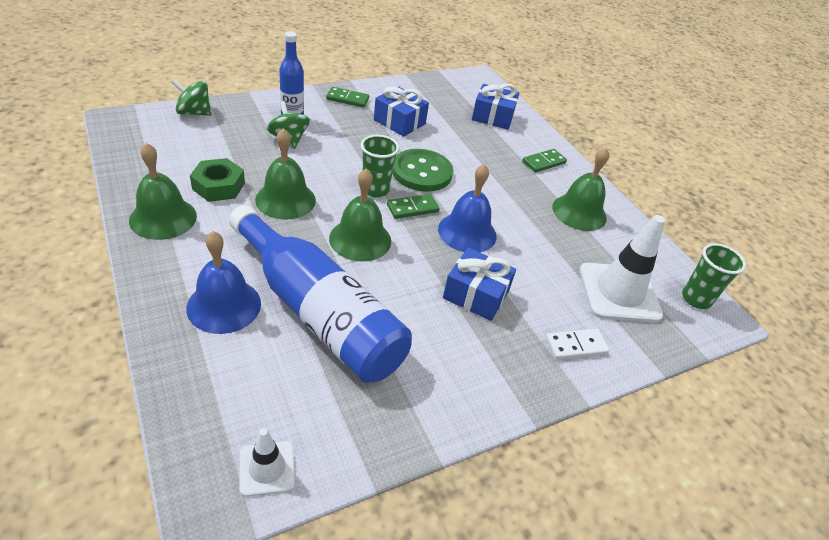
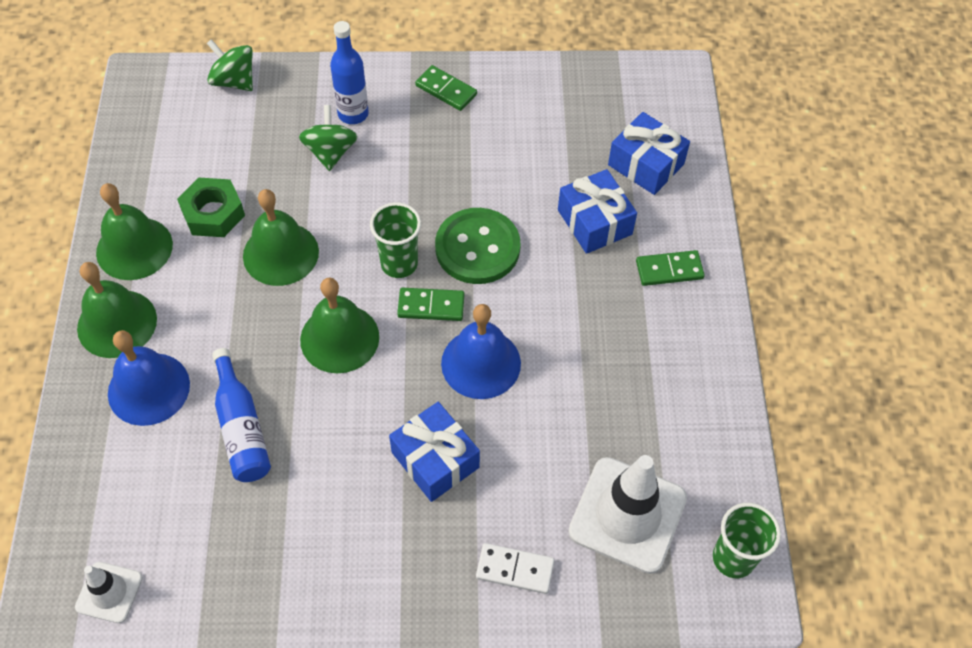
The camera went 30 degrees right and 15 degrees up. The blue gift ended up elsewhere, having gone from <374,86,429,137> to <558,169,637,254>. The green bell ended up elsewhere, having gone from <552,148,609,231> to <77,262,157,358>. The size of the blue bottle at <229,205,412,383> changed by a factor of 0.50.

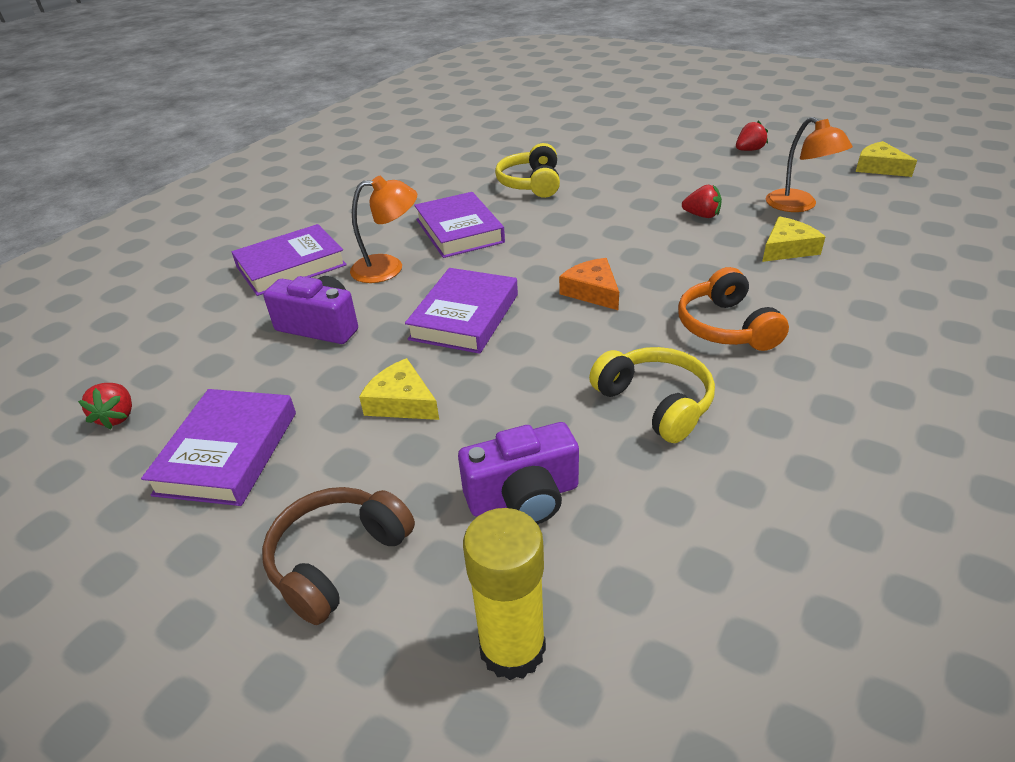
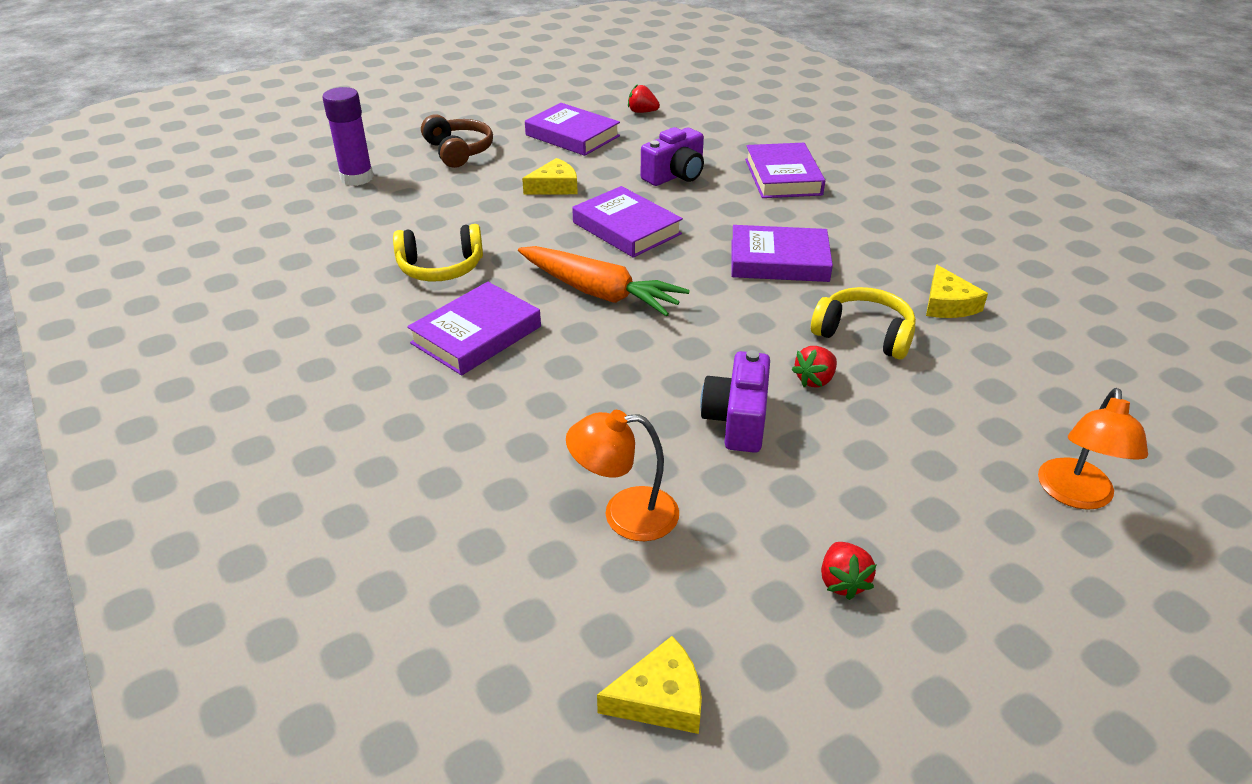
The camera went 115 degrees right and 0 degrees up. The orange lamp ended up elsewhere, having gone from <350,176,417,283> to <1038,388,1148,510>. The purple camera ended up elsewhere, having gone from <458,422,579,524> to <700,350,770,453>. The red strawberry ended up elsewhere, having gone from <682,185,722,218> to <792,346,837,387>. The yellow cheese ended up elsewhere, having gone from <762,216,825,262> to <926,265,988,318>. Where the orange cheese stood at <559,258,619,310>, the orange carrot came to stand at <518,246,690,317>. Where the orange headphones stood at <678,267,789,351>, the purple book came to stand at <407,282,541,375>. What was the yellow glue stick at <463,508,546,680> turned into the purple glue stick at <322,87,374,186>.

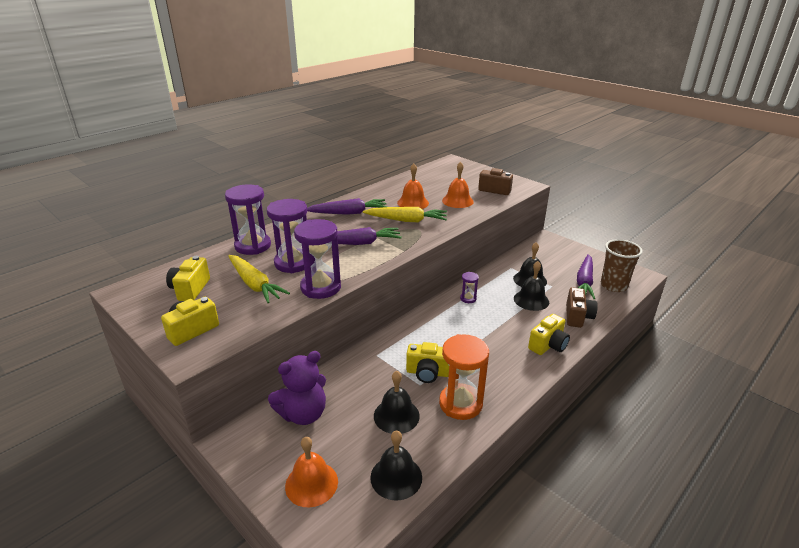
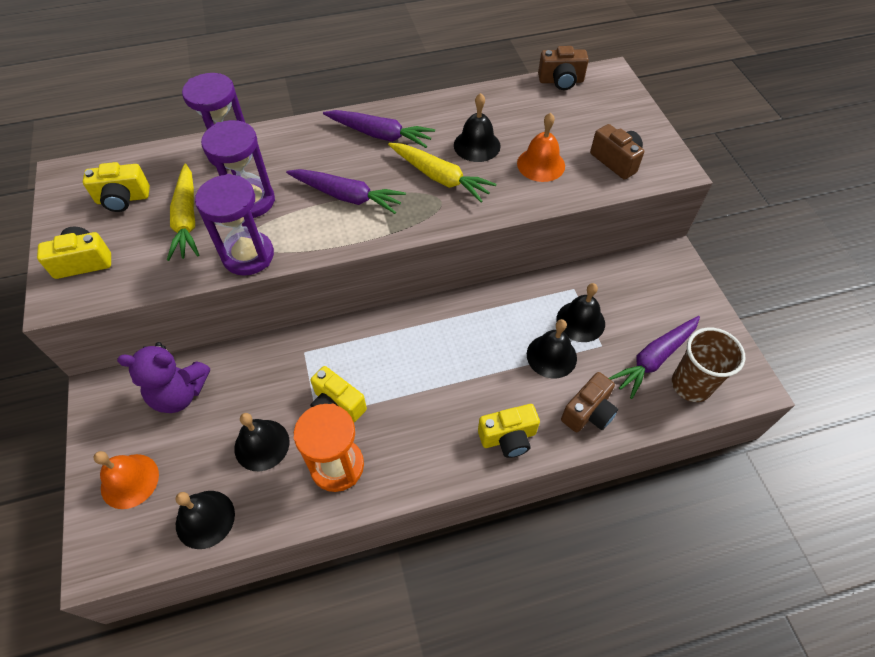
The camera went 30 degrees right and 25 degrees up. The second view lost the purple hourglass at <460,272,479,303>. The second view gained the brown camera at <538,46,589,90>. What was the orange bell at <397,164,429,209> turned into the black bell at <454,93,501,162>. The yellow camera at <166,256,210,301> ended up facing another way, 135 degrees counterclockwise from before.

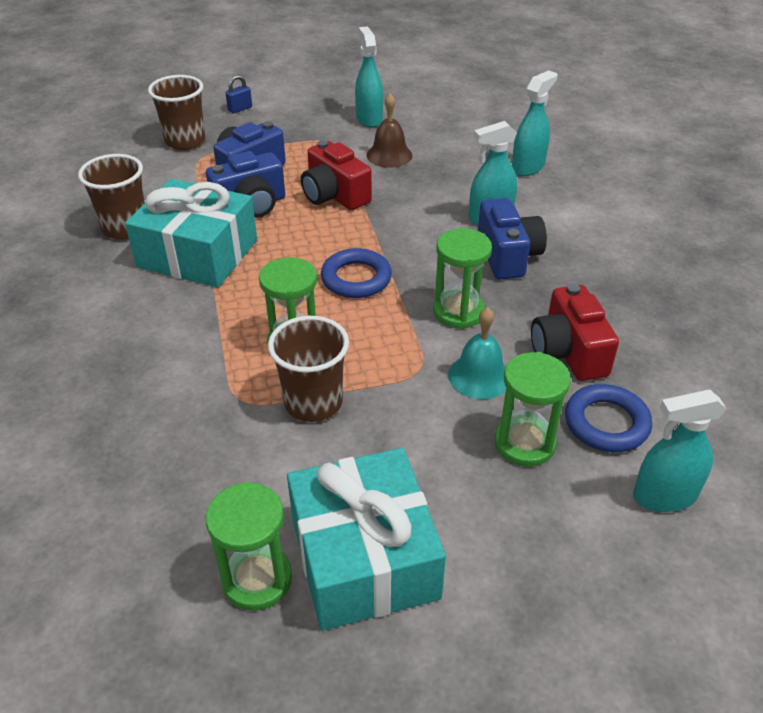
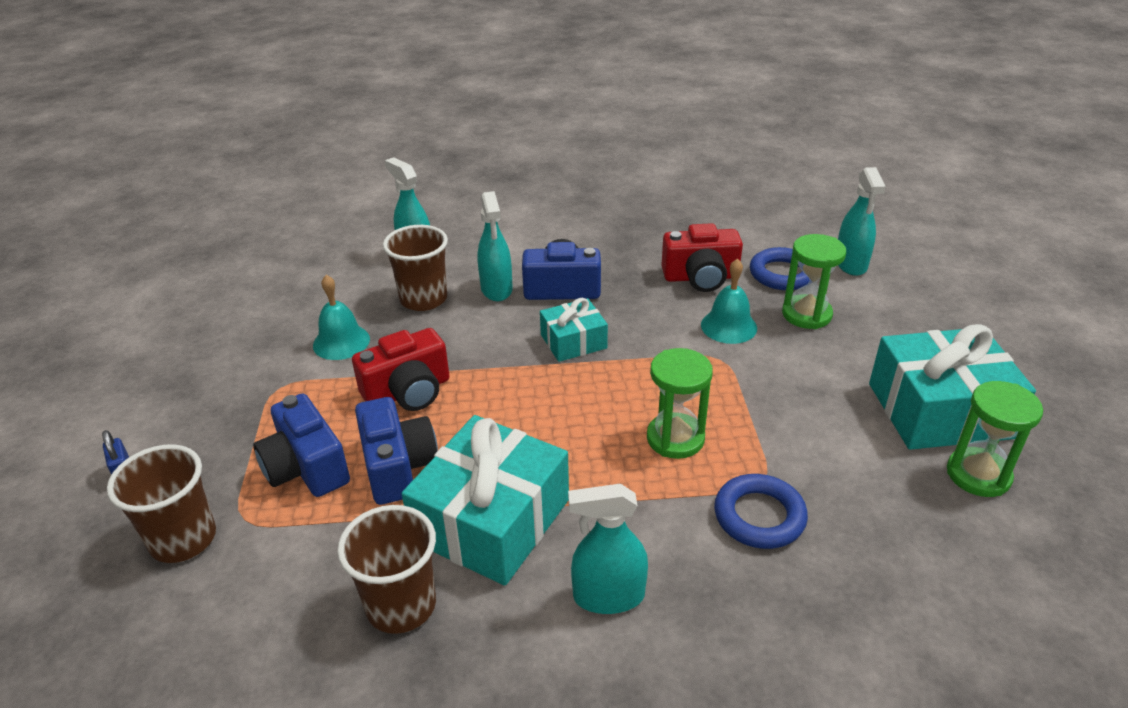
The camera went 80 degrees left and 5 degrees down. The second view lost the green hourglass at <433,228,492,329>. The second view gained the turquoise gift at <540,298,608,362>. The brown cup ended up elsewhere, having gone from <268,316,349,422> to <383,225,448,311>. The blue ring ended up elsewhere, having gone from <321,248,392,298> to <714,474,808,549>. The turquoise spray bottle ended up elsewhere, having gone from <355,26,383,127> to <568,484,648,614>. What was the brown bell at <367,94,412,168> turned into the turquoise bell at <313,275,370,360>.

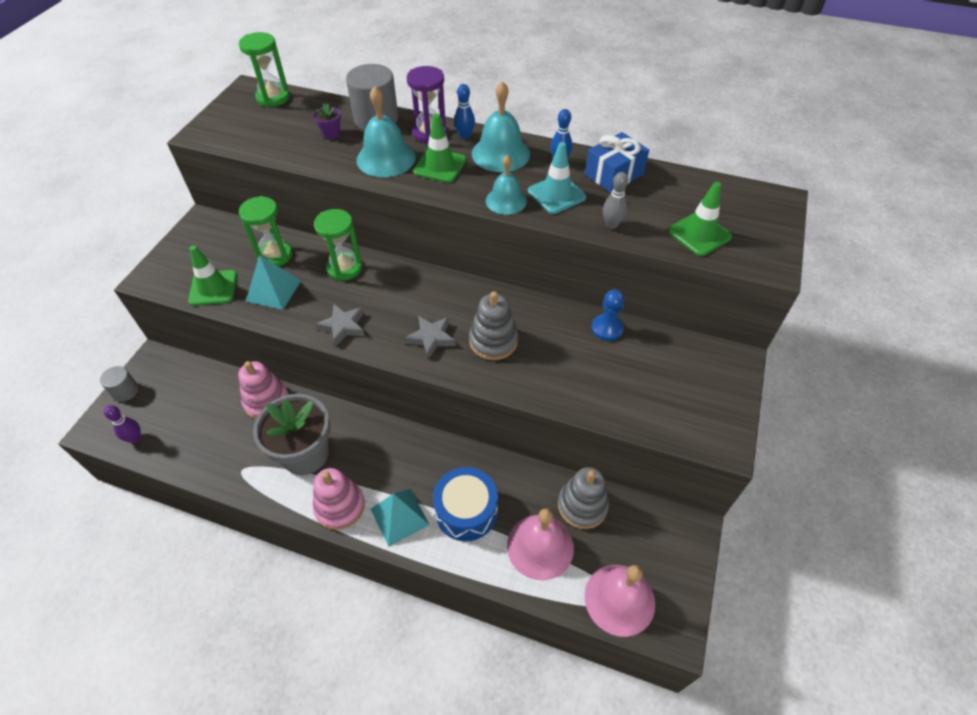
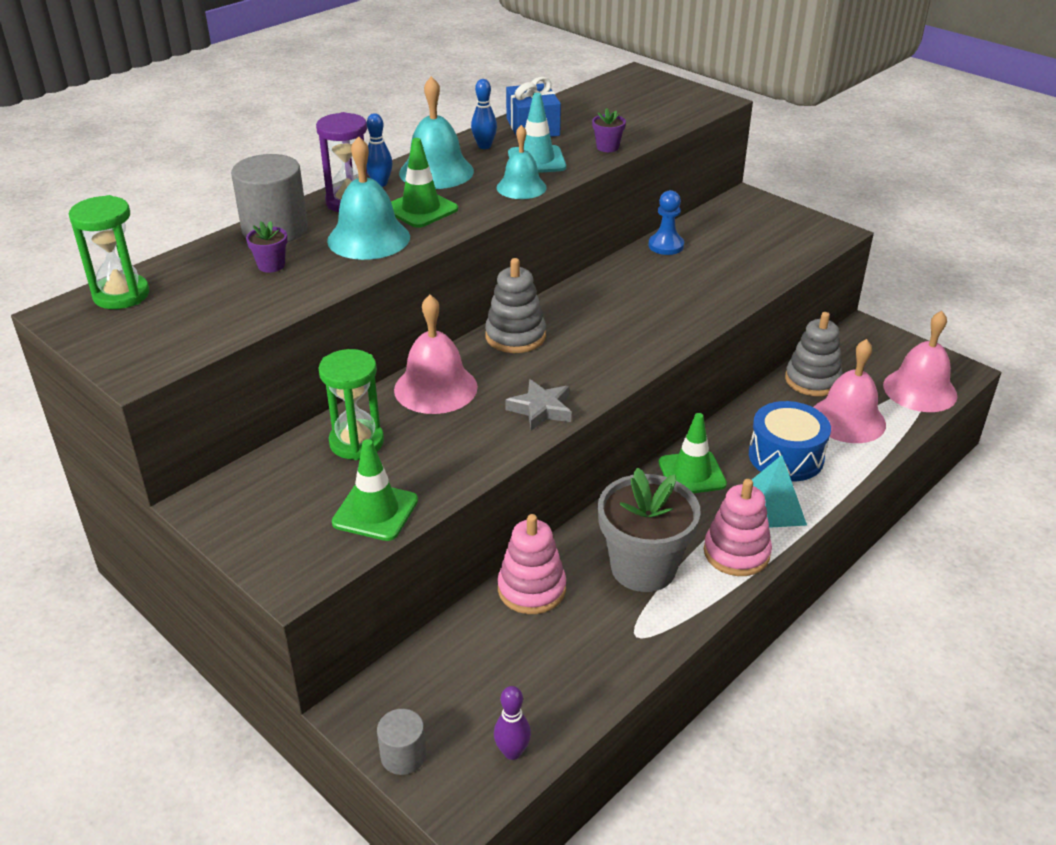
The camera went 65 degrees left and 15 degrees down. The second view lost the turquoise pyramid at <246,255,301,310>. The second view lost the grey star at <405,316,456,359>. The grey stacking toy ended up elsewhere, having gone from <469,291,518,360> to <485,258,546,353>. The green traffic cone ended up elsewhere, having gone from <668,182,732,256> to <659,413,727,493>. Where the green hourglass stood at <314,209,362,281>, the pink bell came to stand at <394,295,478,414>. Where the grey bowling pin stood at <603,172,628,229>, the purple flower pot came to stand at <592,108,626,152>.

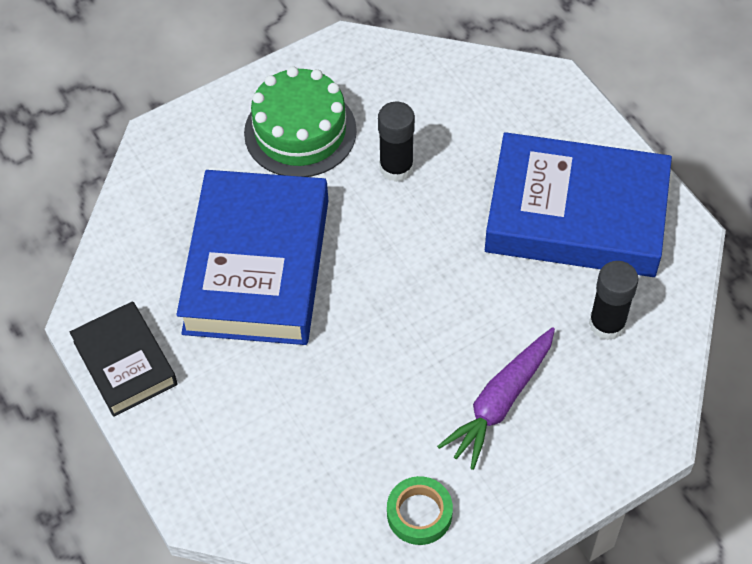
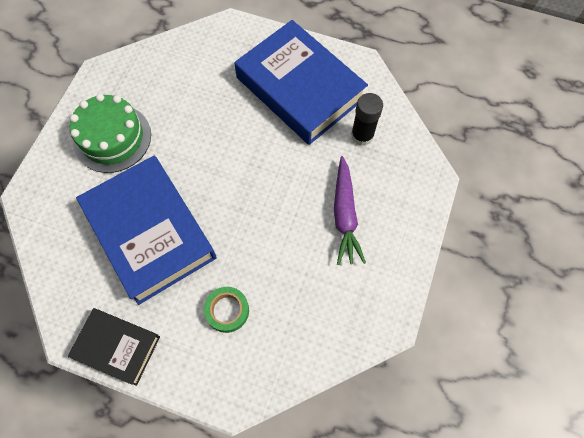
The camera went 40 degrees left and 10 degrees up. The second view lost the black glue stick at <378,102,415,182>. The green tape ended up elsewhere, having gone from <387,476,453,545> to <204,287,249,333>. The blue book at <485,132,672,277> ended up facing another way, 75 degrees clockwise from before.

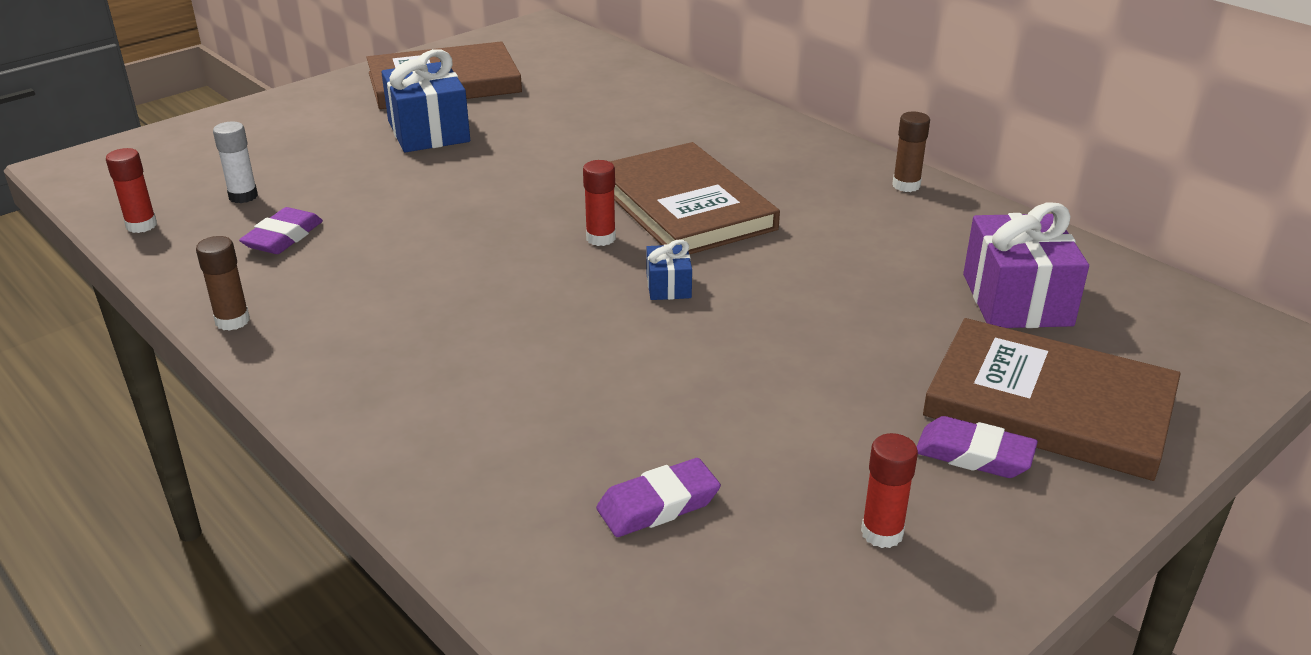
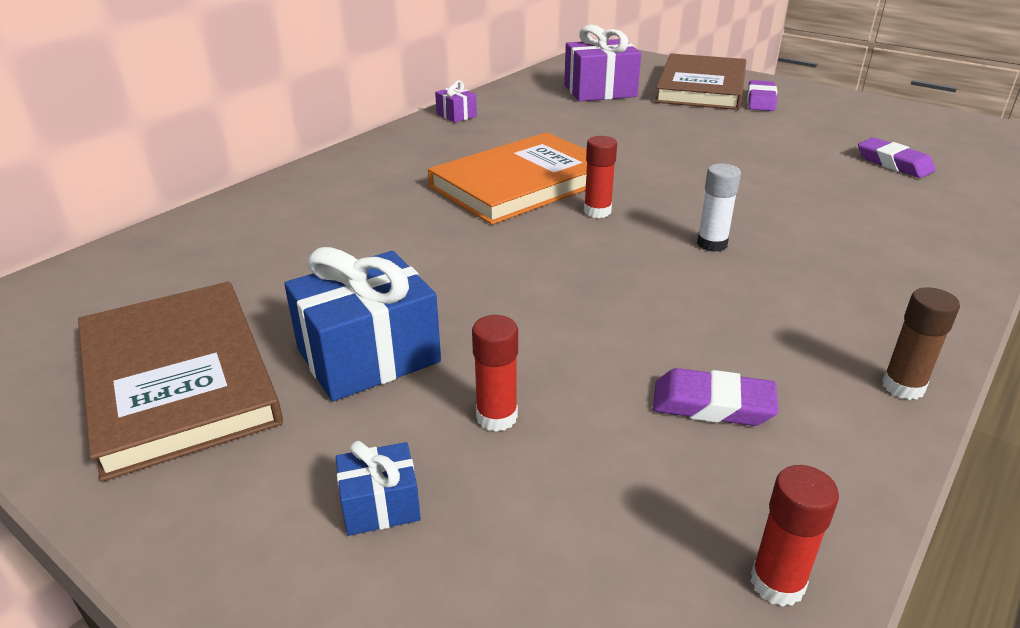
The camera went 100 degrees left and 0 degrees up. The white glue stick ended up elsewhere, having gone from <213,122,258,203> to <697,163,741,252>. The blue gift ended up elsewhere, having gone from <646,240,692,300> to <336,441,421,536>. The red glue stick ended up elsewhere, having gone from <861,433,918,548> to <472,315,518,432>. Where the brown glue stick stood at <892,112,930,192>, the purple gift came to stand at <435,80,477,123>. What was the brown book at <610,142,780,255> turned into the orange book at <428,132,587,225>.

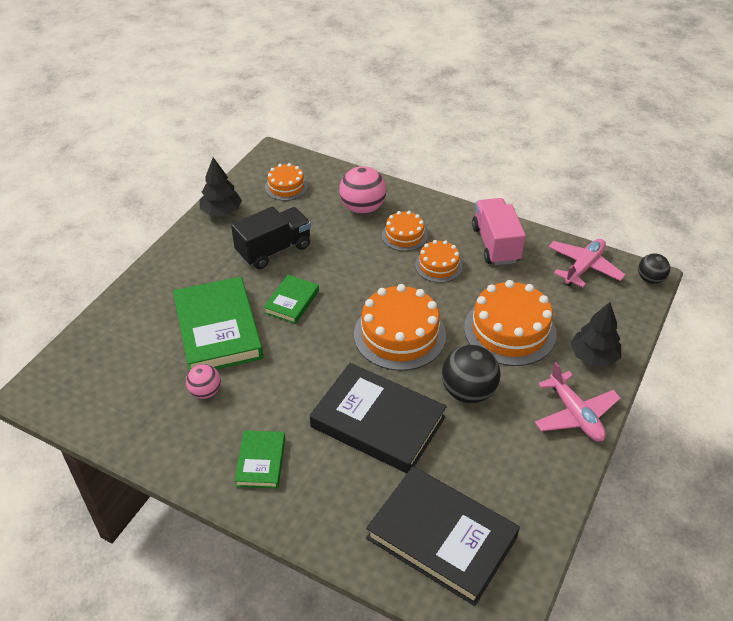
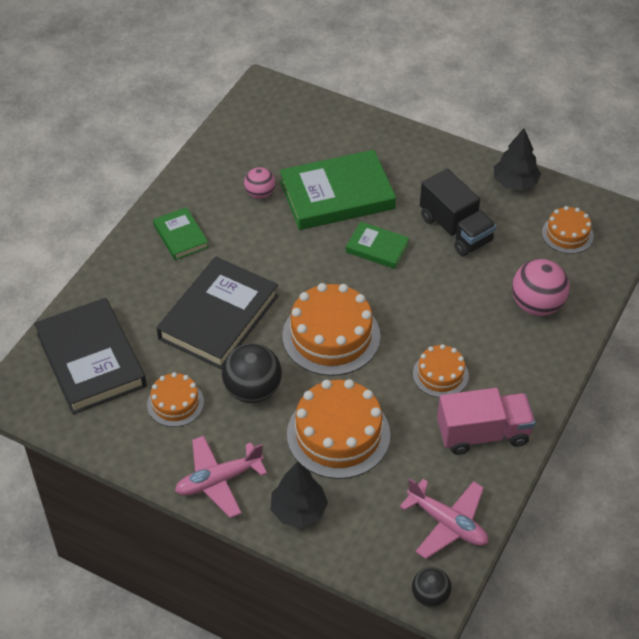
The camera went 90 degrees right and 5 degrees up. The orange cake ended up elsewhere, having gone from <382,211,428,251> to <147,372,204,427>. The green book at <235,430,285,489> ended up facing another way, 60 degrees clockwise from before. The black book at <366,466,520,606> ended up facing another way, 60 degrees counterclockwise from before.

